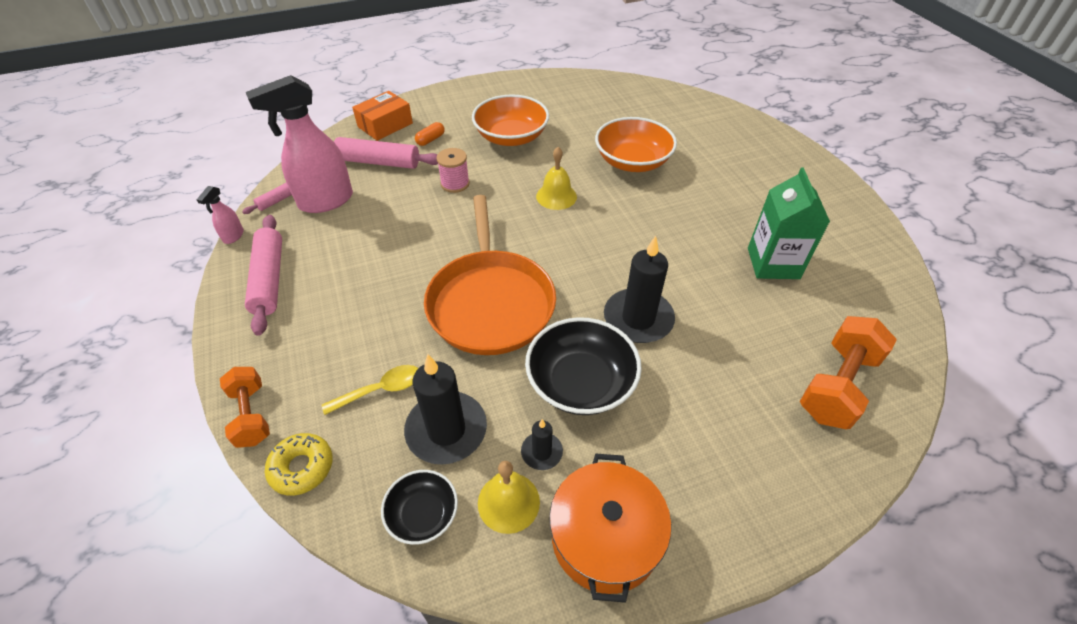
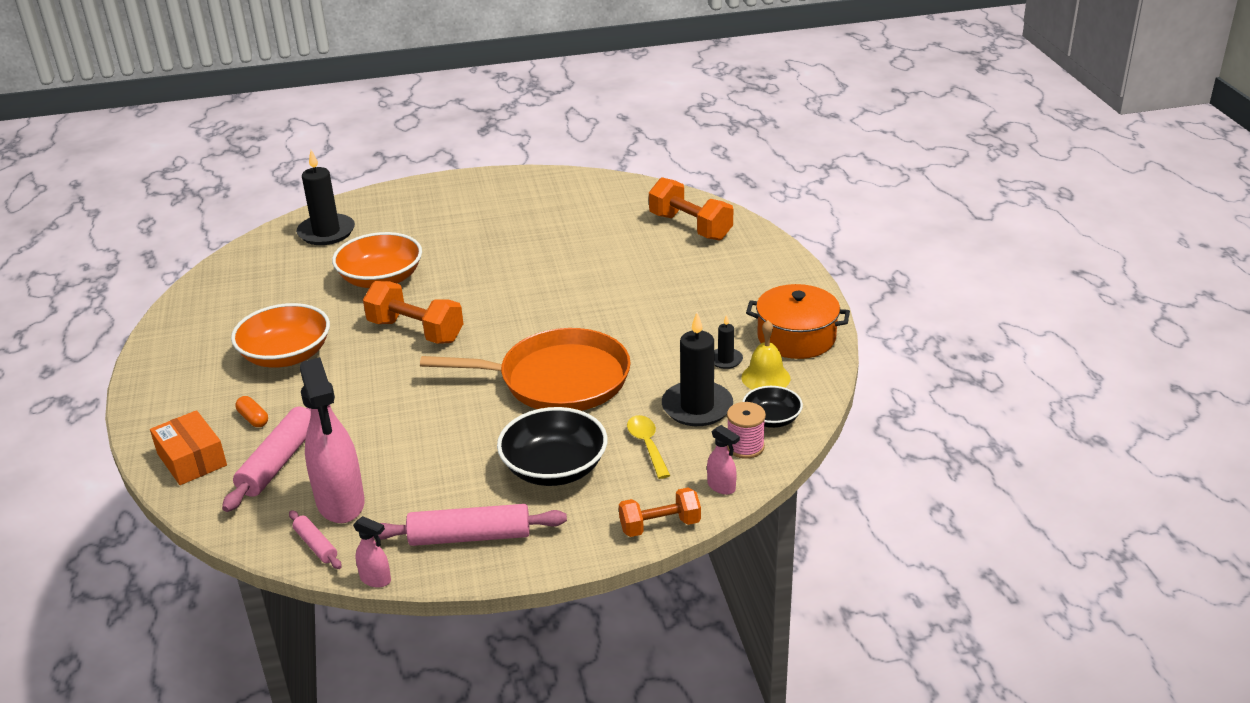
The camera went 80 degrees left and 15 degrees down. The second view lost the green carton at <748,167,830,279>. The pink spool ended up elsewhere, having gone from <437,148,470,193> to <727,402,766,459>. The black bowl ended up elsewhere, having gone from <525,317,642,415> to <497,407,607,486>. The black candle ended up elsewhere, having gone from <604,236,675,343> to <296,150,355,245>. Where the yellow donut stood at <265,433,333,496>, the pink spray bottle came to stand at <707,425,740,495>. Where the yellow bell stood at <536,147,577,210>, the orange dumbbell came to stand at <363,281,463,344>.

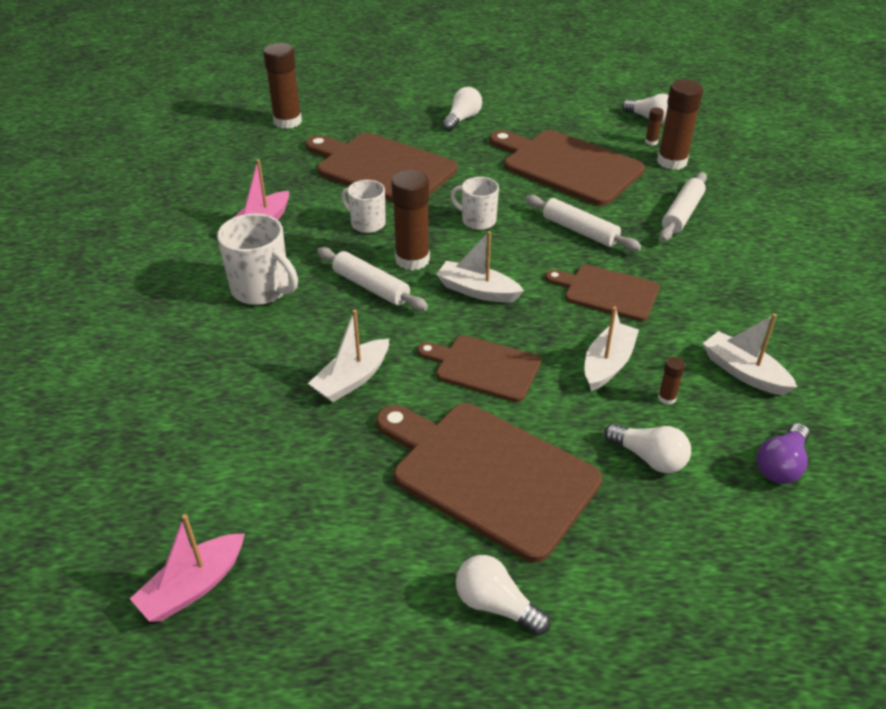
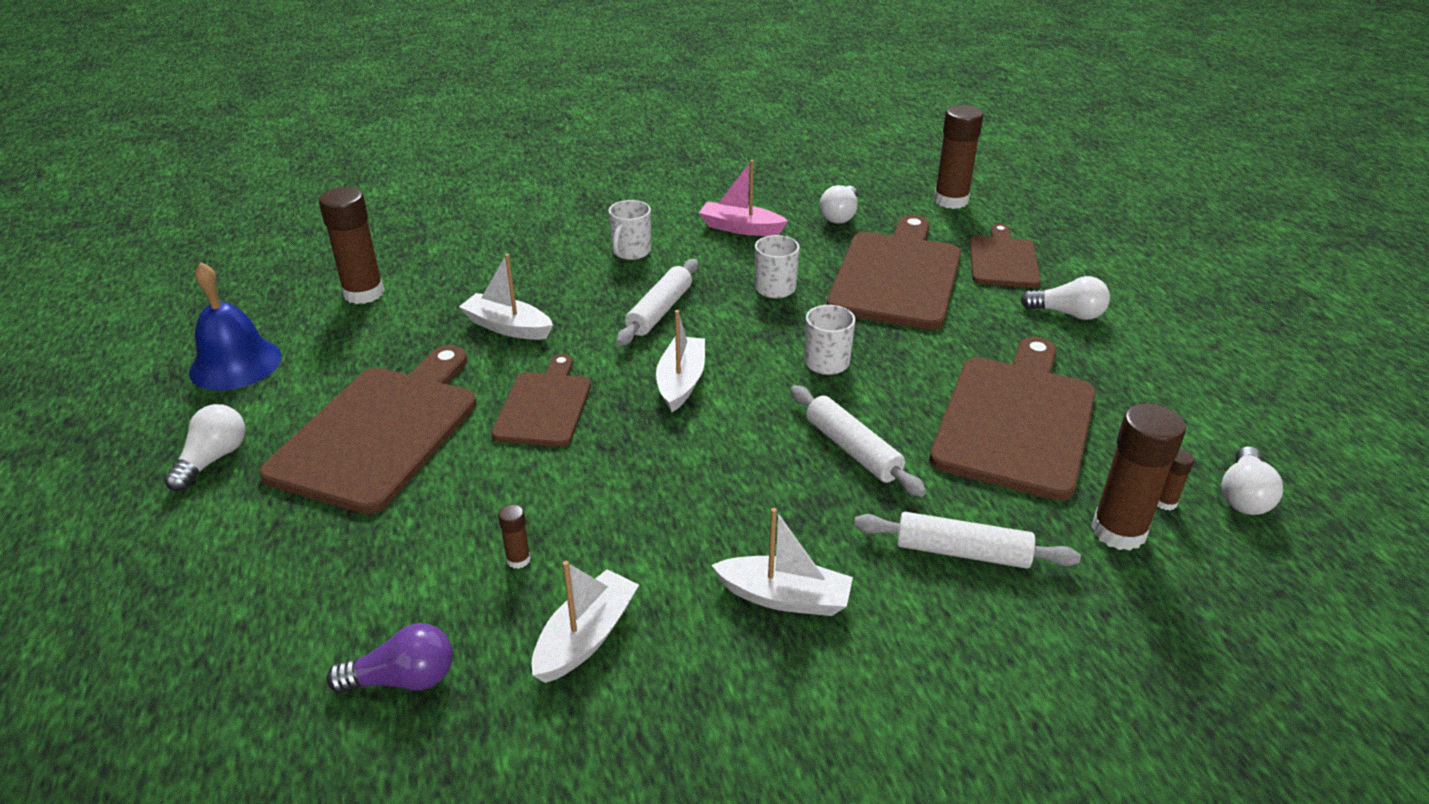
The camera went 75 degrees right and 5 degrees down. The second view lost the pink boat at <130,514,245,622>. The second view gained the blue bell at <189,262,282,390>. The brown glue stick ended up elsewhere, having gone from <391,170,430,270> to <319,187,384,304>. The brown cutting board ended up elsewhere, having gone from <545,265,660,321> to <970,224,1041,288>. The white boat ended up elsewhere, having gone from <585,306,639,391> to <711,508,853,616>. The white light bulb ended up elsewhere, having gone from <604,423,691,473> to <820,185,858,224>. The white rolling pin at <525,195,641,251> ended up facing another way, 60 degrees counterclockwise from before. The purple light bulb at <757,423,810,484> ended up facing another way, 150 degrees clockwise from before. The size of the white mug at <217,214,298,305> changed by a factor of 0.64.

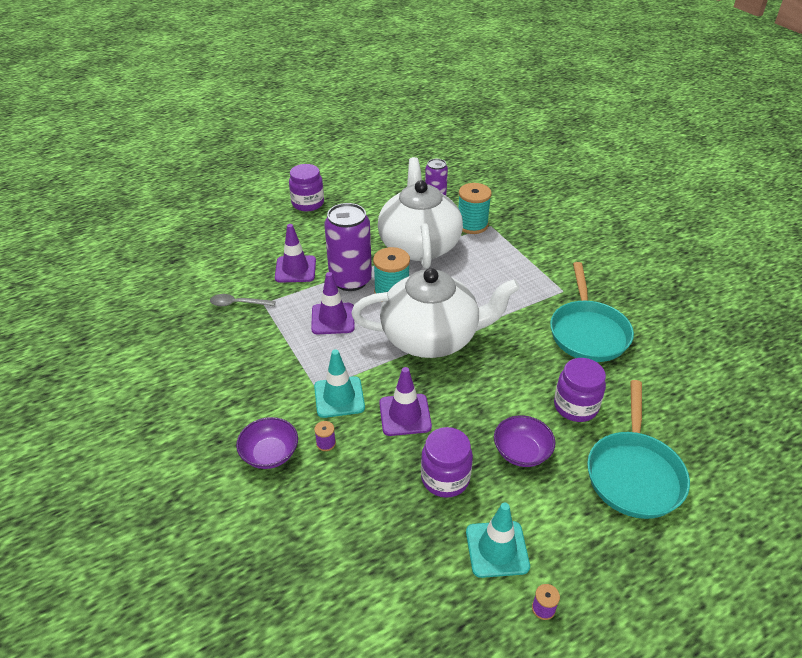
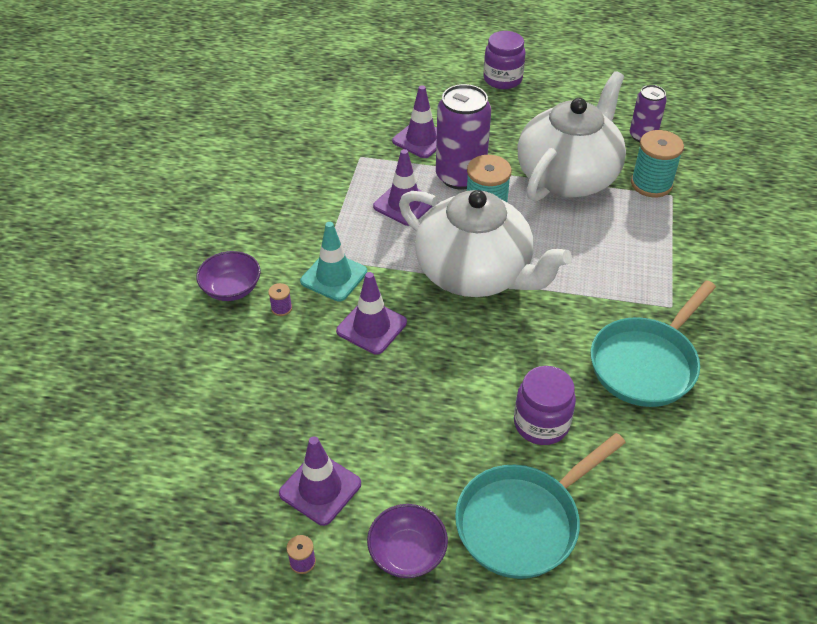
The camera went 40 degrees right and 5 degrees up. The second view lost the grey spoon at <210,294,276,306>. The second view lost the purple jar at <421,427,473,498>. The purple bowl ended up elsewhere, having gone from <494,416,555,467> to <367,504,448,578>. What was the turquoise traffic cone at <466,502,530,578> turned into the purple traffic cone at <279,436,361,526>.

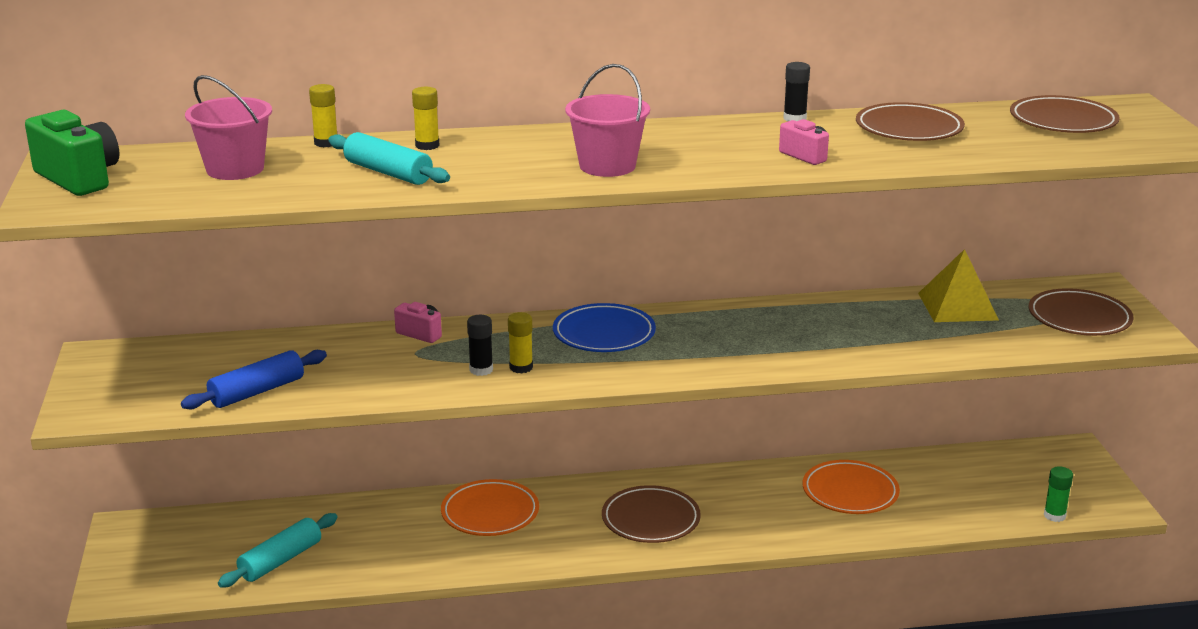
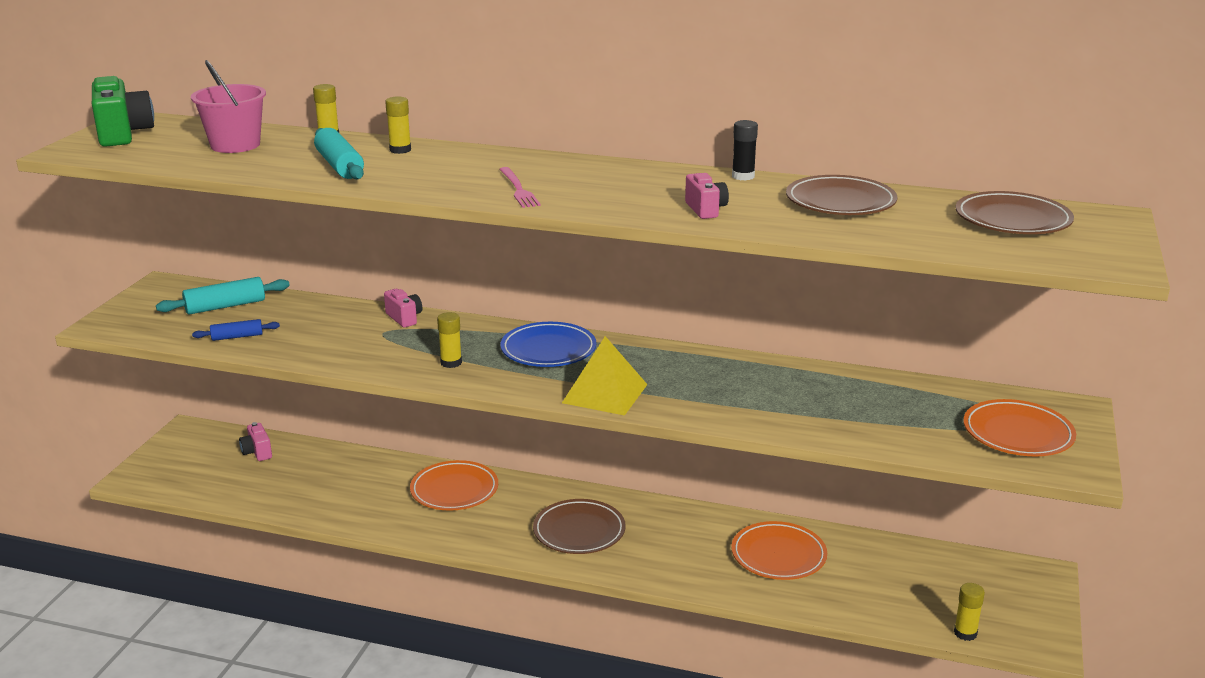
The camera went 25 degrees right and 0 degrees up. The second view lost the black glue stick at <467,315,493,376>. The second view gained the pink camera at <239,422,272,461>. The turquoise rolling pin ended up elsewhere, having gone from <218,513,338,588> to <156,277,290,315>. The yellow pyramid ended up elsewhere, having gone from <918,249,999,322> to <562,336,648,416>. Where the pink bucket stood at <565,64,650,177>, the pink fork came to stand at <499,167,541,208>. What was the brown plate at <1029,288,1134,336> turned into the orange plate at <963,399,1076,457>. What was the green glue stick at <1044,466,1073,522> turned into the yellow glue stick at <954,583,985,641>. The size of the blue rolling pin at <181,350,327,409> changed by a factor of 0.62.

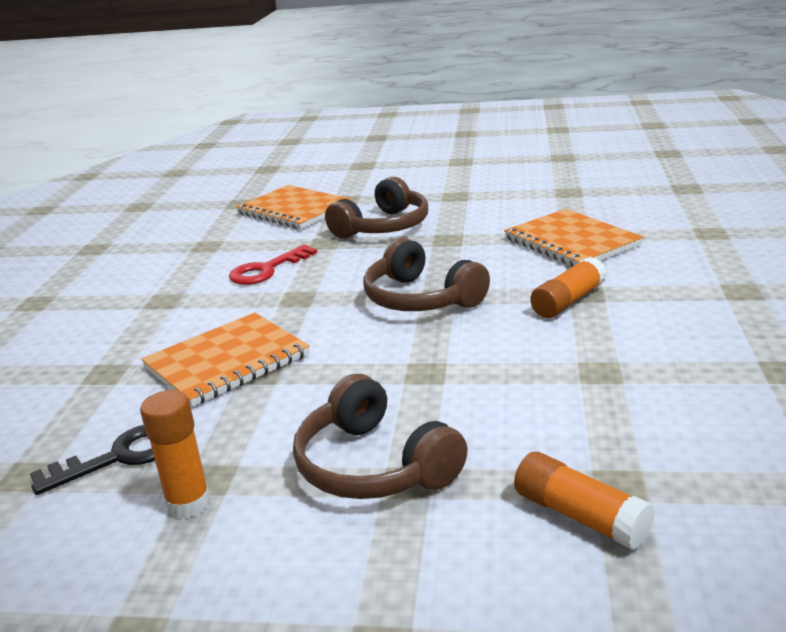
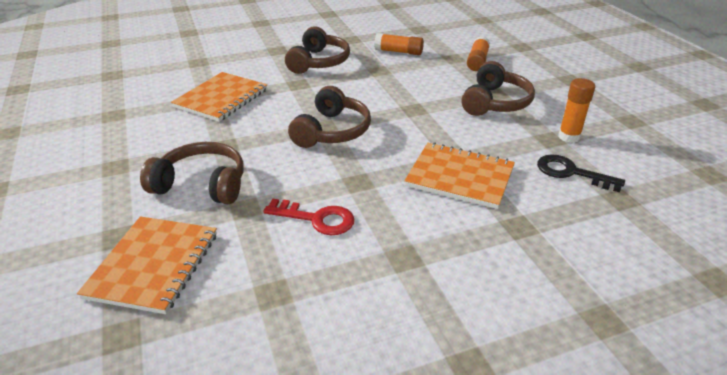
The camera went 120 degrees left and 10 degrees up. The second view gained the brown headphones at <285,26,350,74>. The orange glue stick ended up elsewhere, having gone from <530,257,607,318> to <374,33,424,55>.

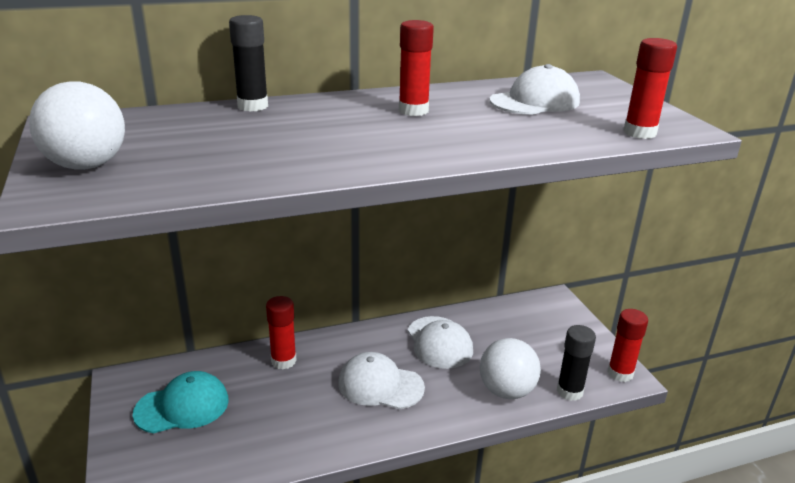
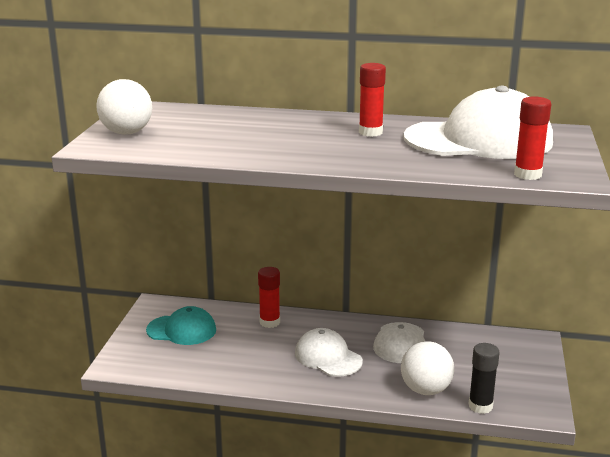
The camera went 30 degrees right and 5 degrees down. The second view lost the black glue stick at <229,15,268,112>. The second view lost the red glue stick at <608,309,648,382>. The size of the white cap at <490,64,580,115> changed by a factor of 1.80.

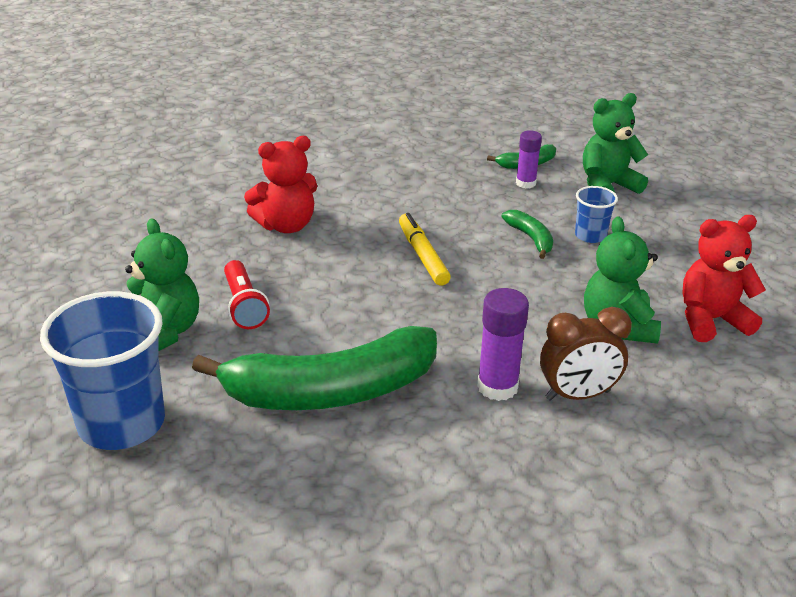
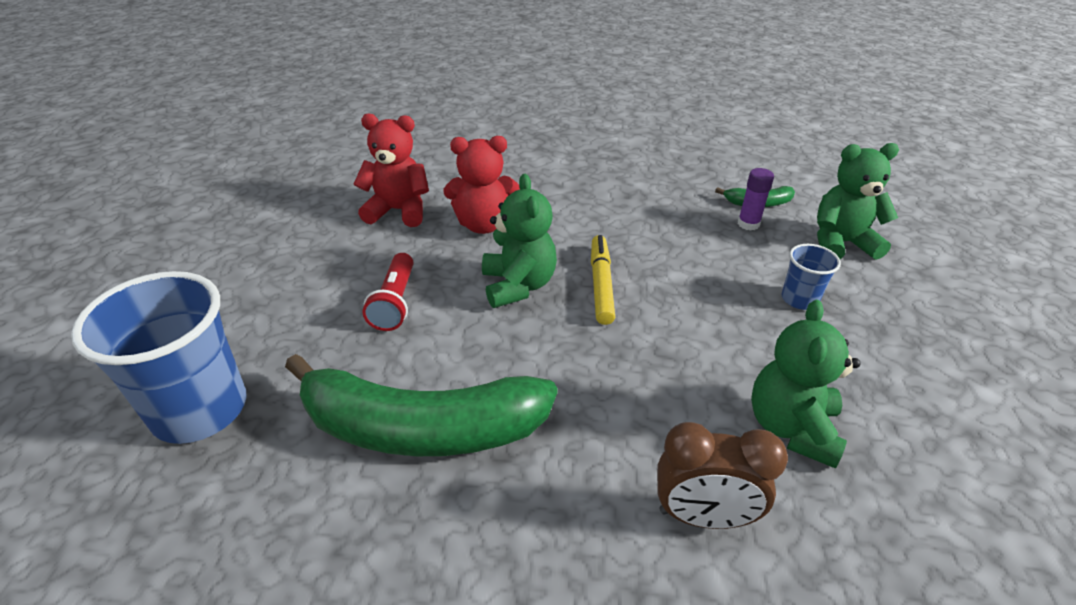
The camera went 20 degrees right and 5 degrees up. The second view lost the purple glue stick at <477,288,529,401>. The second view lost the green banana at <501,210,553,259>. The green teddy bear ended up elsewhere, having gone from <125,218,199,351> to <482,174,557,308>. The red teddy bear ended up elsewhere, having gone from <682,215,766,342> to <354,113,429,227>.

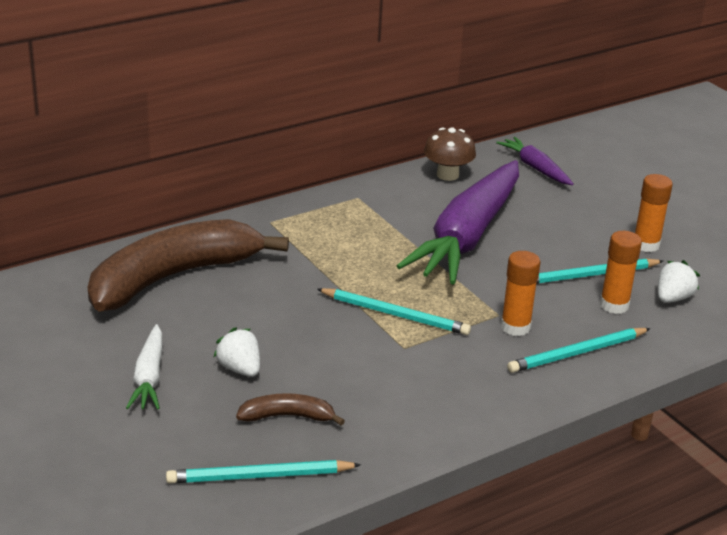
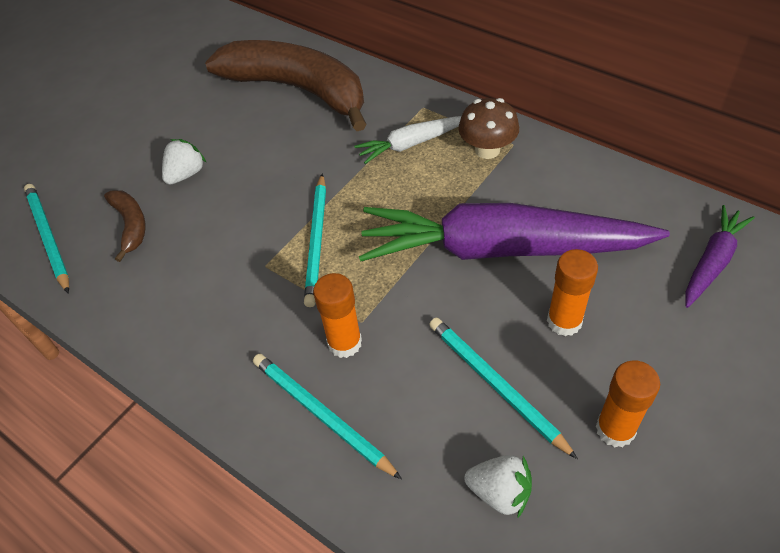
The camera went 75 degrees right and 20 degrees up. The white carrot ended up elsewhere, having gone from <126,324,162,409> to <354,116,461,164>. The brown mushroom ended up elsewhere, having gone from <424,127,476,181> to <458,98,519,159>. The orange glue stick ended up elsewhere, having gone from <600,231,642,314> to <547,249,598,336>.

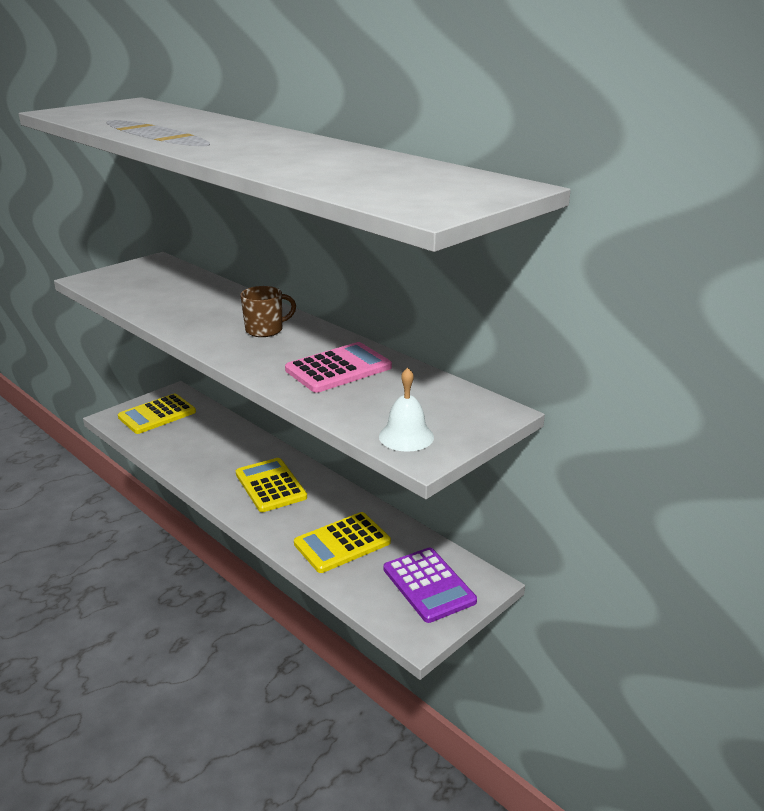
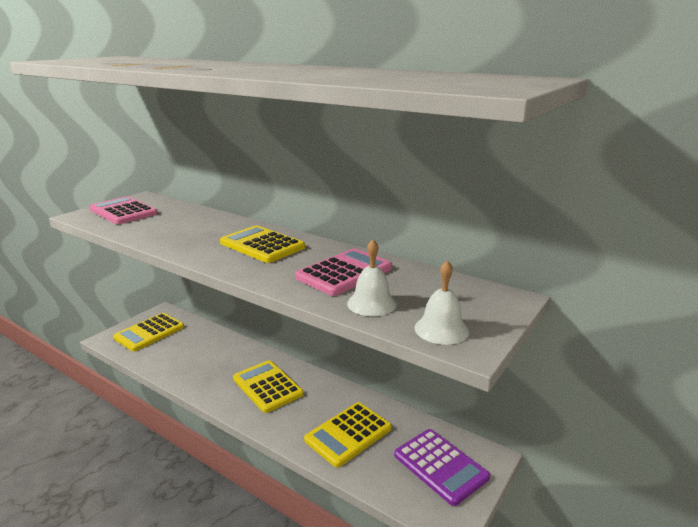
The camera went 10 degrees left and 5 degrees down. The second view gained the pink calculator at <89,196,158,224>. The second view gained the white bell at <347,240,397,316>. Where the brown mug stood at <240,286,296,337>, the yellow calculator came to stand at <220,225,305,263>.

